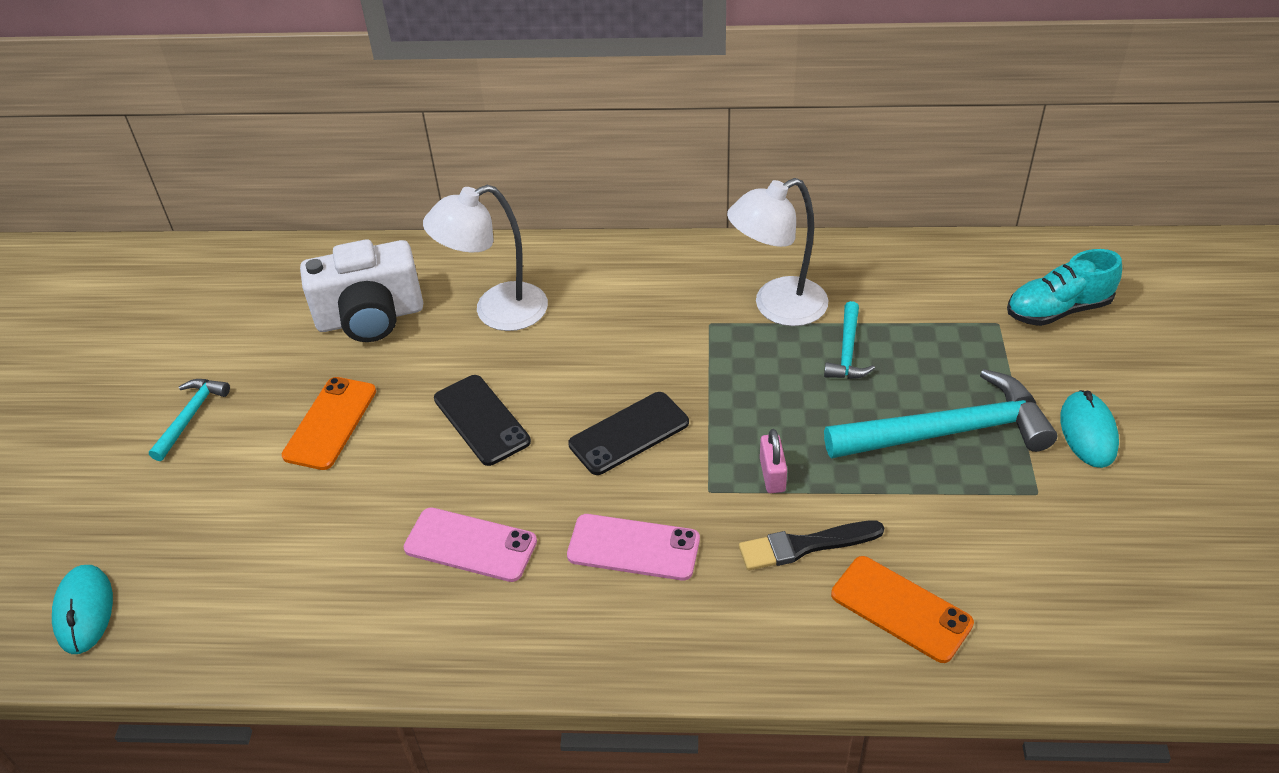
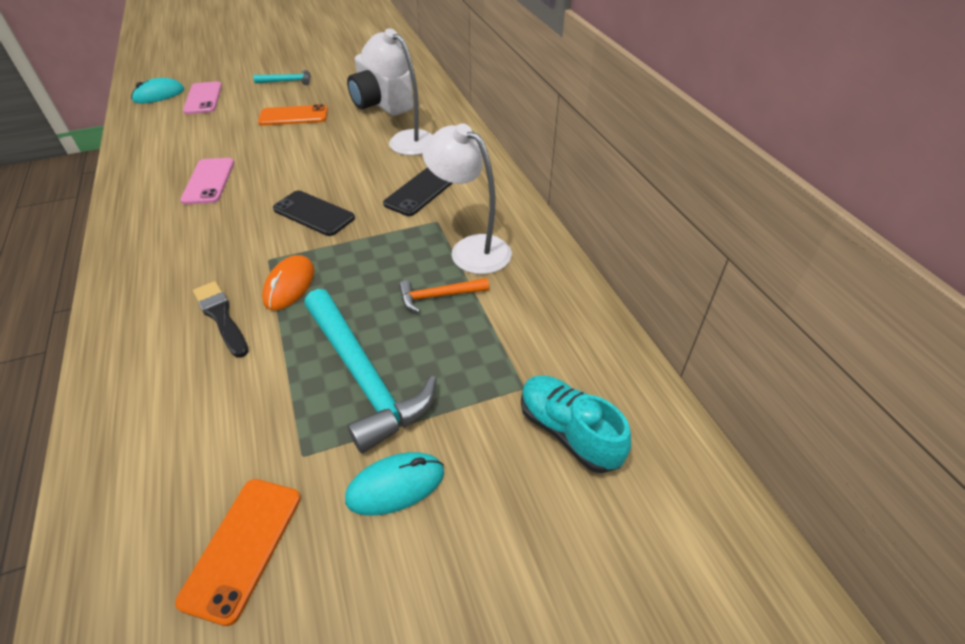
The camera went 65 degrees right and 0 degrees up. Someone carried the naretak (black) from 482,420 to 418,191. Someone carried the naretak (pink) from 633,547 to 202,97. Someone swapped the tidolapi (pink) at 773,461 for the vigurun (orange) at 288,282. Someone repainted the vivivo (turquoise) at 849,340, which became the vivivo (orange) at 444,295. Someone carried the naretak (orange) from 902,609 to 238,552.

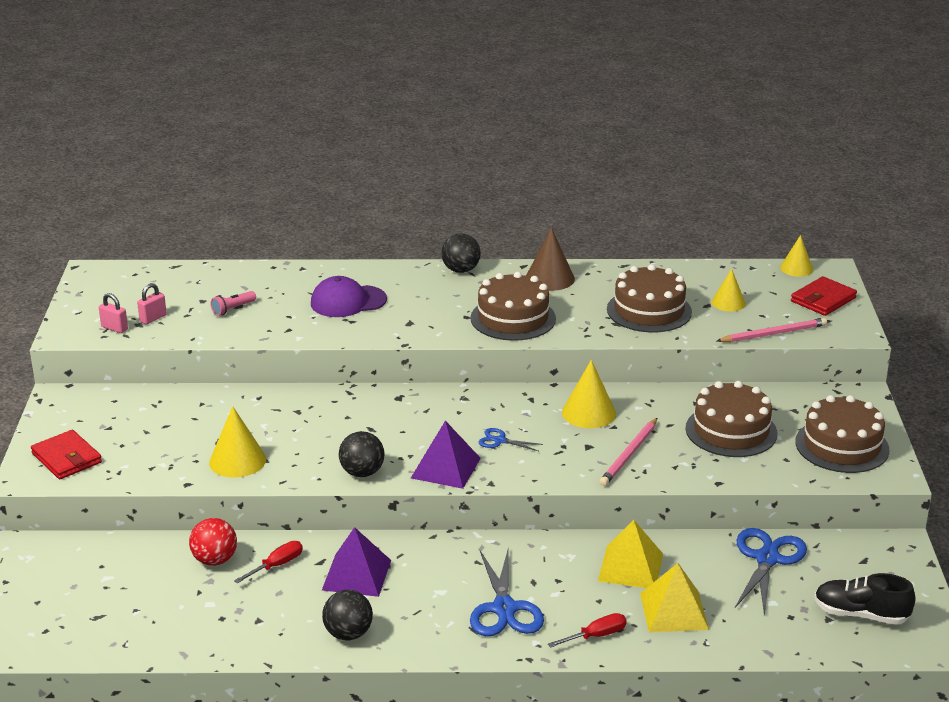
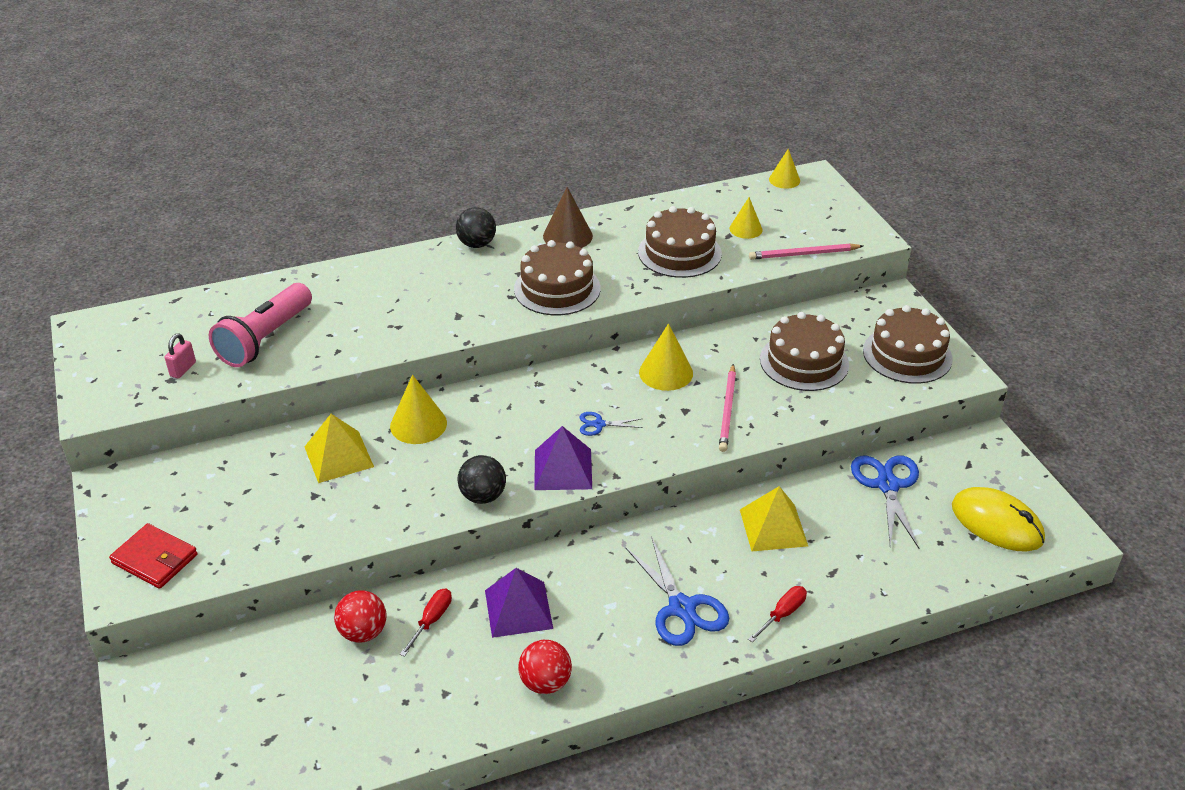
The camera went 20 degrees left and 10 degrees up. Someone took away the tidolapi (pink) at 113,313. Someone carried the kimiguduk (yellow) from 237,442 to 418,409. Someone scaled the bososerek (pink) at 233,303 by 2.34. Someone took away the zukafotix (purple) at 349,296. Someone repainted the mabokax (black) at 347,615, which became the mabokax (red) at 545,667. Someone carried the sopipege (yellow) from 674,597 to 339,448. Someone rotated the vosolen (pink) at 772,330 by 150 degrees counterclockwise. Someone took away the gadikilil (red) at 824,296. Someone swapped the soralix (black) at 865,599 for the vigurun (yellow) at 998,519.

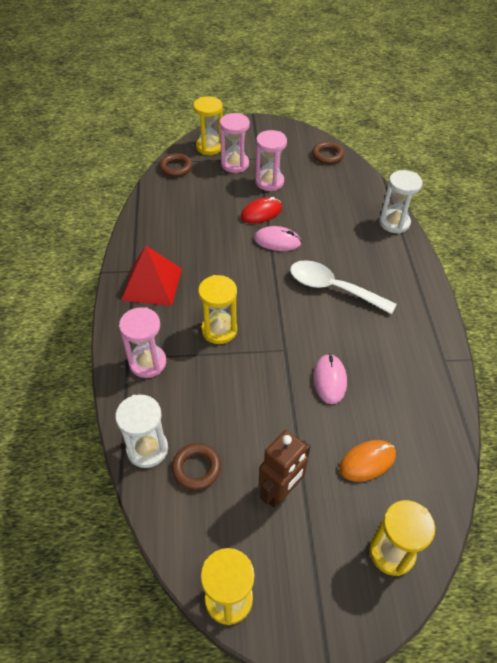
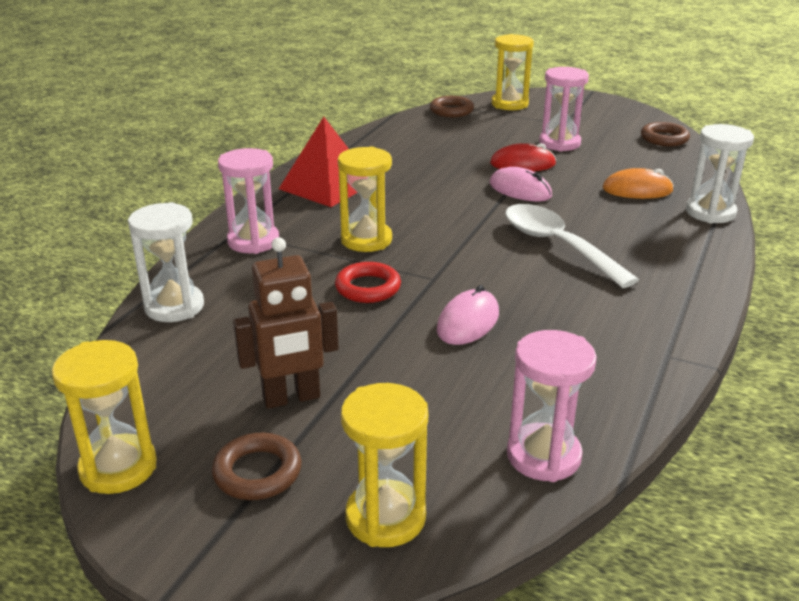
The camera went 30 degrees right and 20 degrees down. Someone carried the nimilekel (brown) from 196,466 to 257,466. Someone carried the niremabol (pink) from 235,143 to 552,406. Someone carried the vigurun (orange) from 367,461 to 638,183. Someone put down the nimilekel (red) at 368,282.

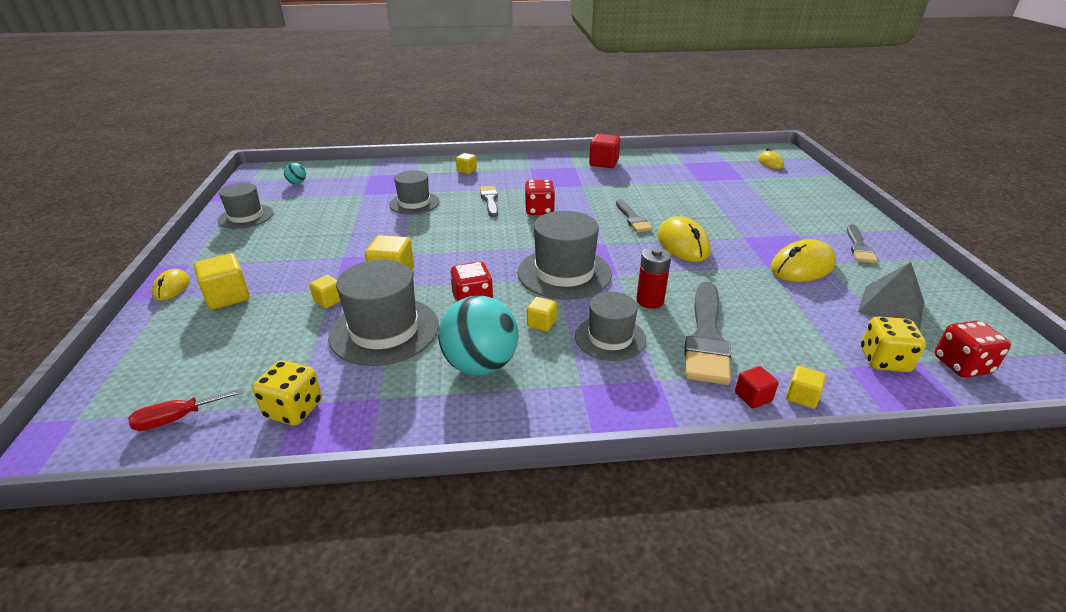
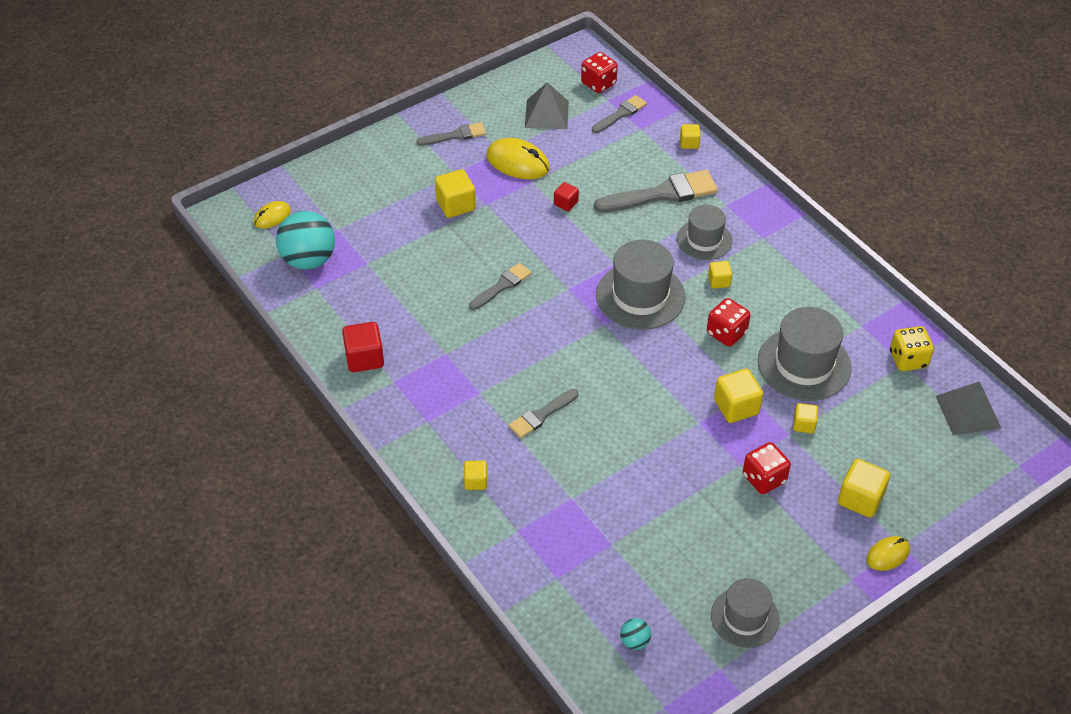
The camera went 120 degrees left and 15 degrees up. Someone swapped the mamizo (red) at 185,409 for the sopipege (grey) at 968,408. Someone took away the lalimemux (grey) at 414,192. Someone carried the mabokax (turquoise) from 478,335 to 305,240. Someone carried the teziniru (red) from 539,197 to 767,468. Someone took away the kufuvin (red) at 653,278. Someone took away the vigurun (yellow) at 684,239. Someone carried the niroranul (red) from 757,387 to 566,196. Someone swapped the teziniru (yellow) at 893,344 for the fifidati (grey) at 619,114. Someone put down the niroranul (yellow) at 455,193.

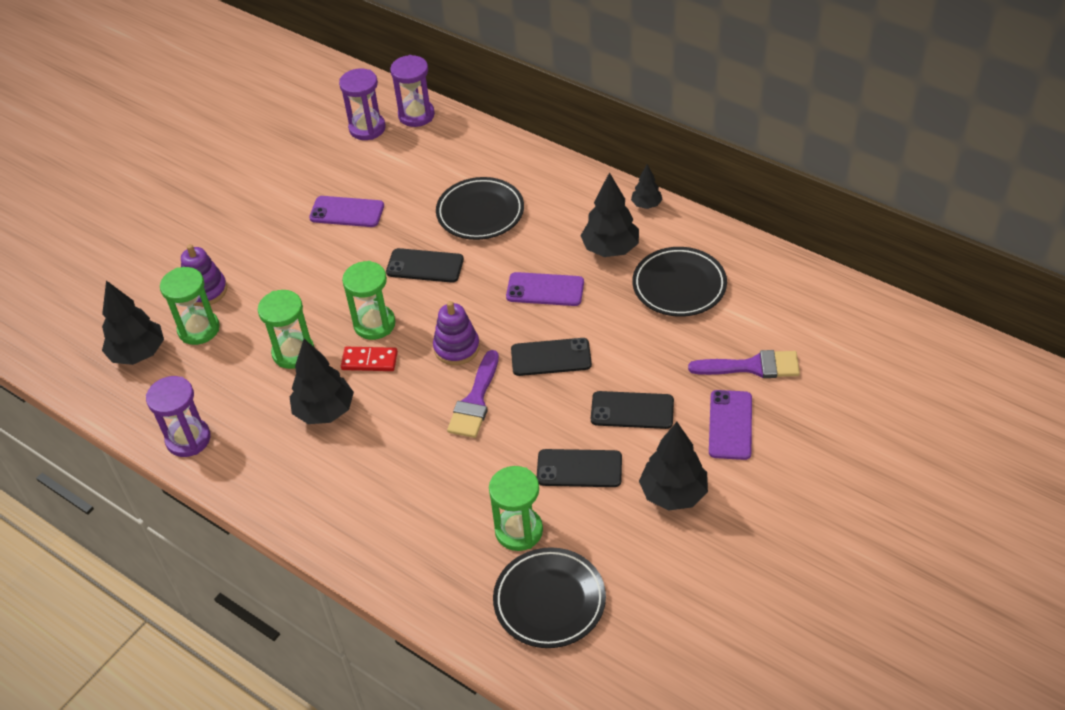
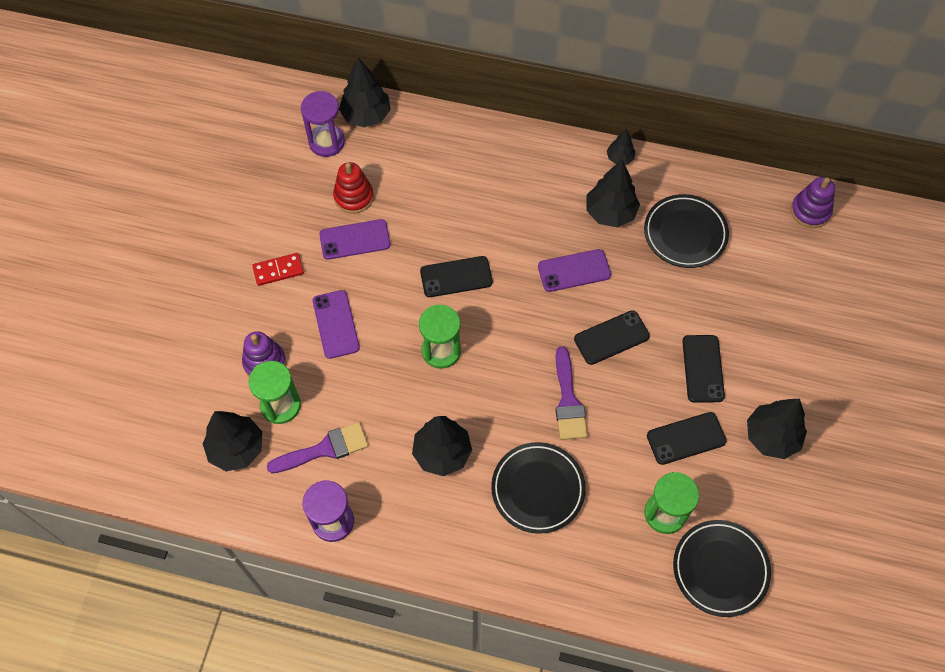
The camera went 25 degrees left and 15 degrees up. Someone took away the niremabol (green) at 286,329. Someone carried the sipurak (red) from 369,359 to 278,269. Someone swapped the niremabol (purple) at 412,91 for the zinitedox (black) at 365,92. Someone carried the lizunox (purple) from 456,333 to 813,202. Someone carried the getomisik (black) from 480,208 to 538,488. Someone rotated the naretak (black) at 632,410 by 75 degrees counterclockwise. Someone carried the fifidati (purple) from 744,364 to 317,447. Someone carried the naretak (purple) from 730,425 to 336,324. Someone put down the lizunox (red) at 353,188.

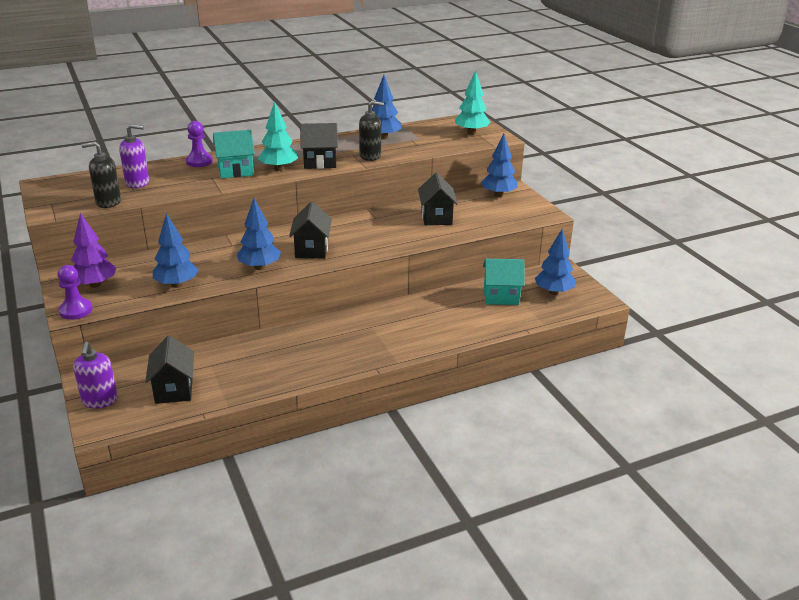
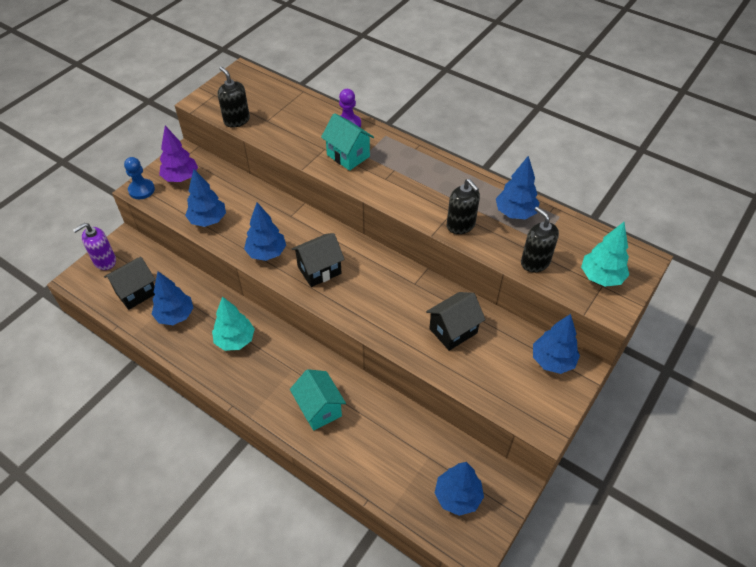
The camera went 60 degrees right and 20 degrees up. Someone repainted the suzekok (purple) at 75,292, which became the suzekok (blue) at 139,178. Someone took away the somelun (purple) at 134,156. Someone carried the zinitedox (turquoise) from 278,136 to 233,324. Someone took away the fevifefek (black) at 319,146. Someone carried the fevifefek (turquoise) from 504,282 to 318,400. Someone put down the zinitedox (blue) at 172,298. Someone put down the somelun (black) at 540,240.

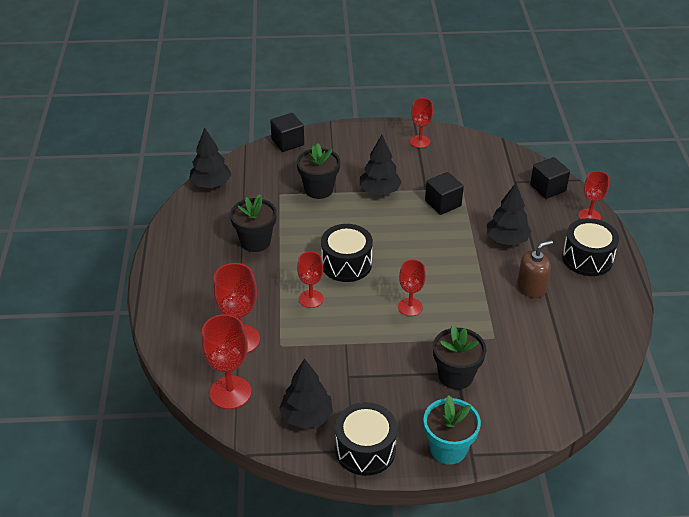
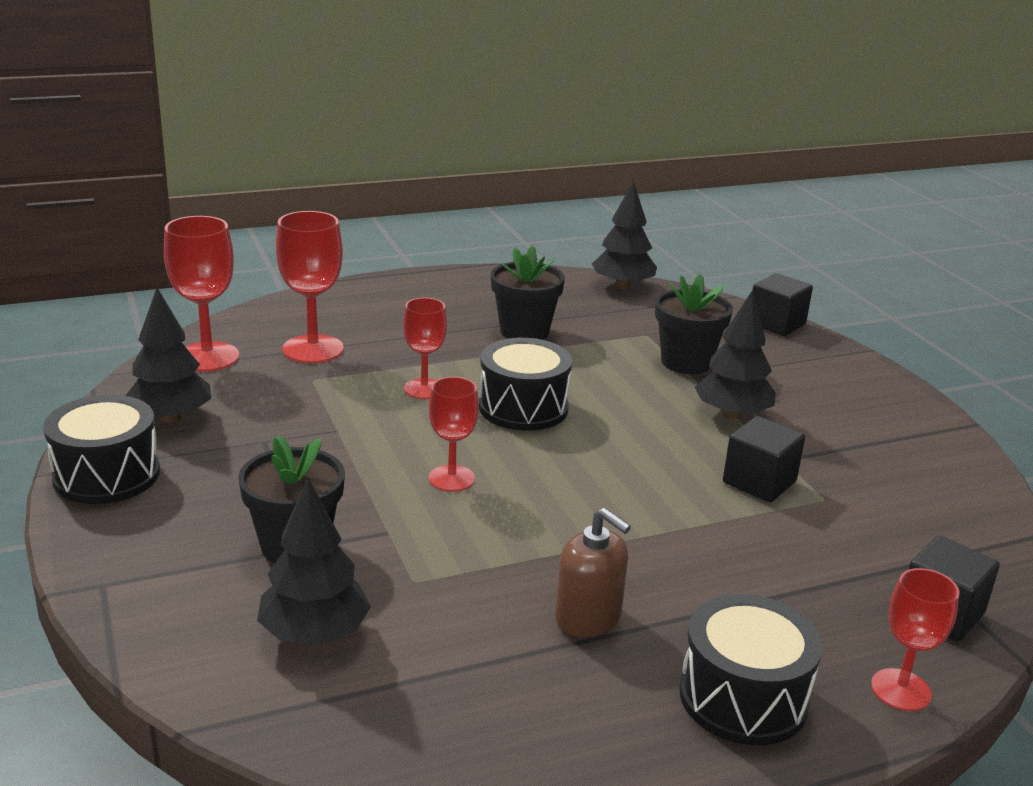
The camera went 70 degrees right and 15 degrees down. Someone took away the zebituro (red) at 421,123. Someone took away the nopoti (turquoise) at 452,430. Someone carried the zinitedox (black) from 509,214 to 314,561.

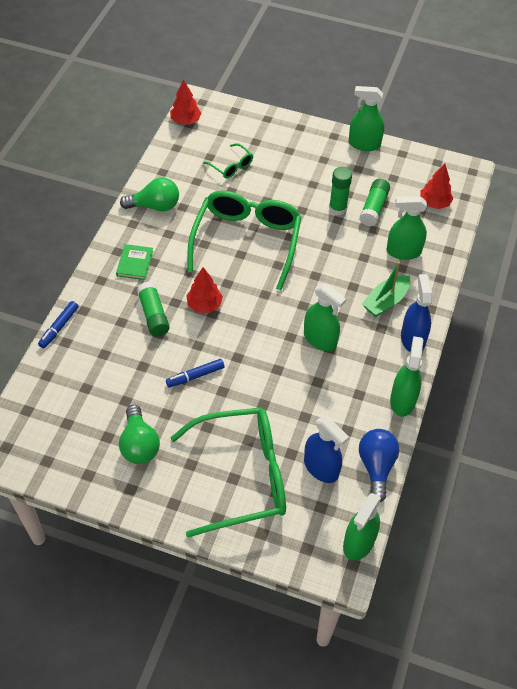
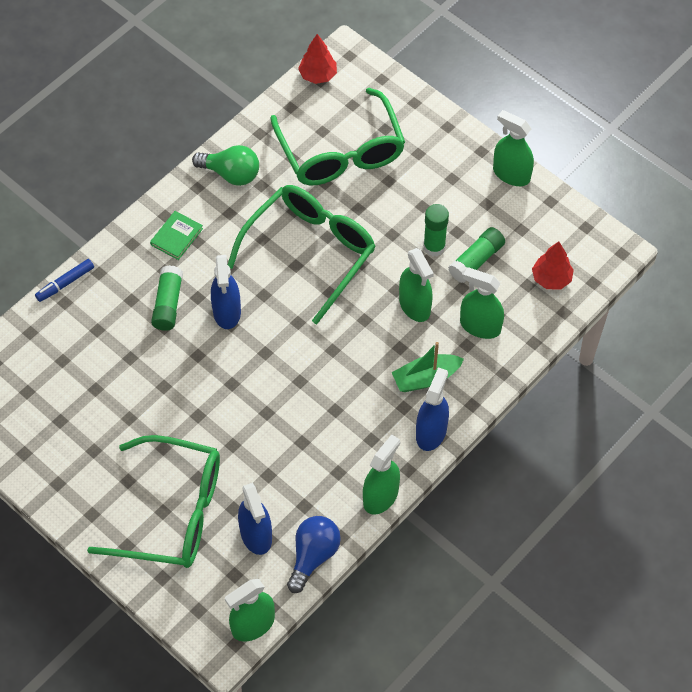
The camera went 25 degrees right and 5 degrees up. Someone took away the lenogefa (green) at 139,434. Someone took away the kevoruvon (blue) at 195,373. Someone swapped the zinitedox (red) at 204,290 for the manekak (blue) at 226,292. Someone scaled the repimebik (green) at 228,160 by 2.30. Someone carried the manekak (green) from 325,317 to 416,285.

